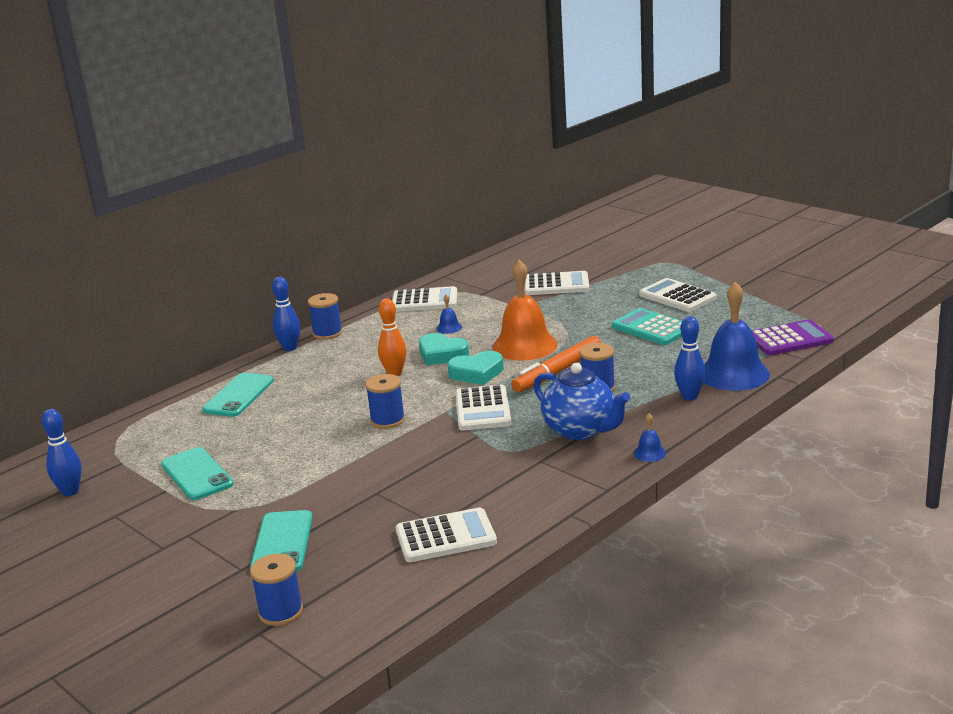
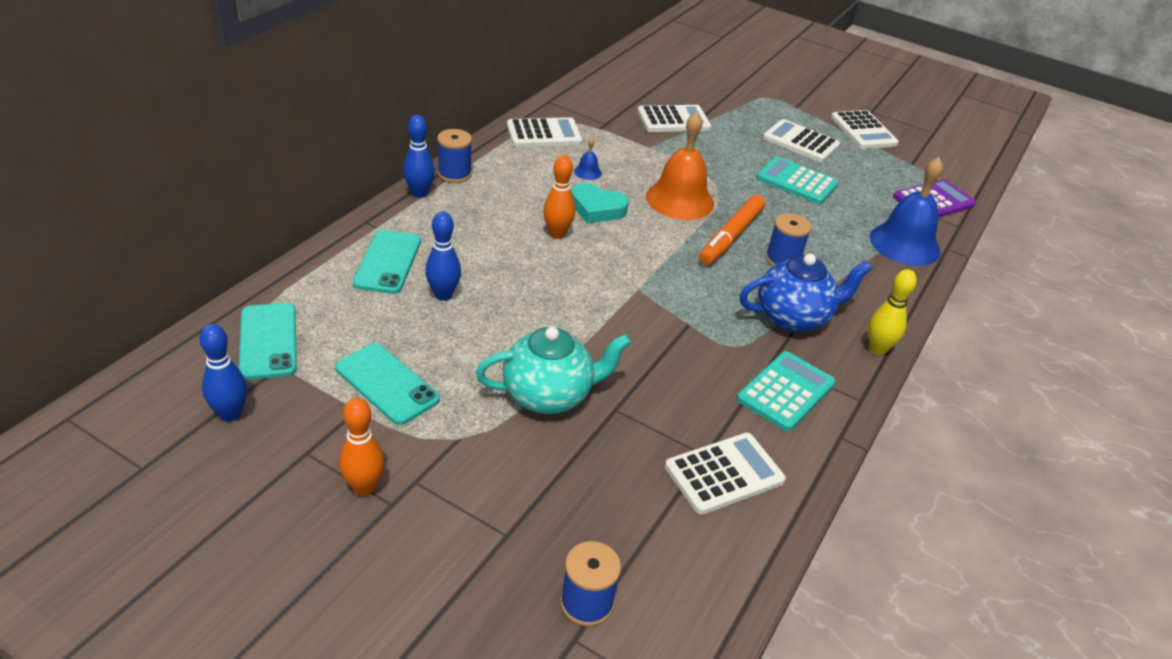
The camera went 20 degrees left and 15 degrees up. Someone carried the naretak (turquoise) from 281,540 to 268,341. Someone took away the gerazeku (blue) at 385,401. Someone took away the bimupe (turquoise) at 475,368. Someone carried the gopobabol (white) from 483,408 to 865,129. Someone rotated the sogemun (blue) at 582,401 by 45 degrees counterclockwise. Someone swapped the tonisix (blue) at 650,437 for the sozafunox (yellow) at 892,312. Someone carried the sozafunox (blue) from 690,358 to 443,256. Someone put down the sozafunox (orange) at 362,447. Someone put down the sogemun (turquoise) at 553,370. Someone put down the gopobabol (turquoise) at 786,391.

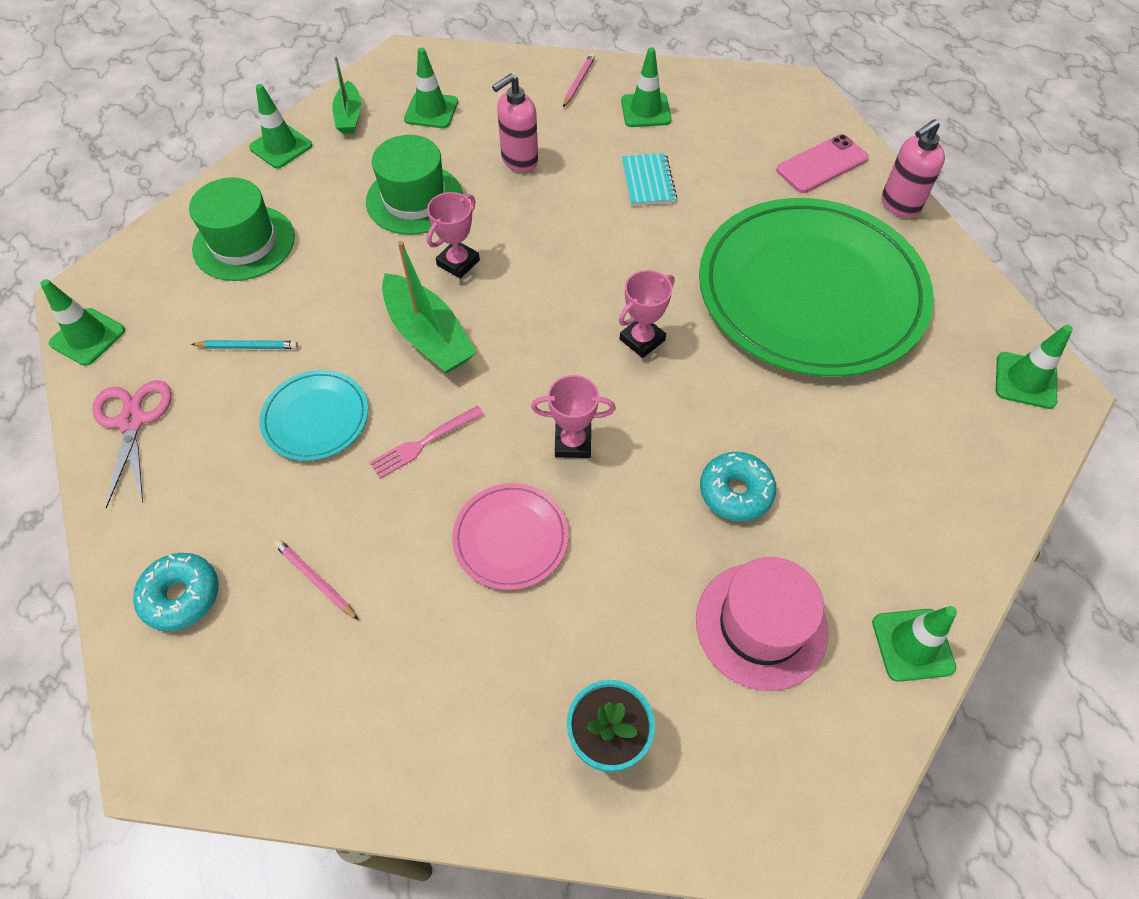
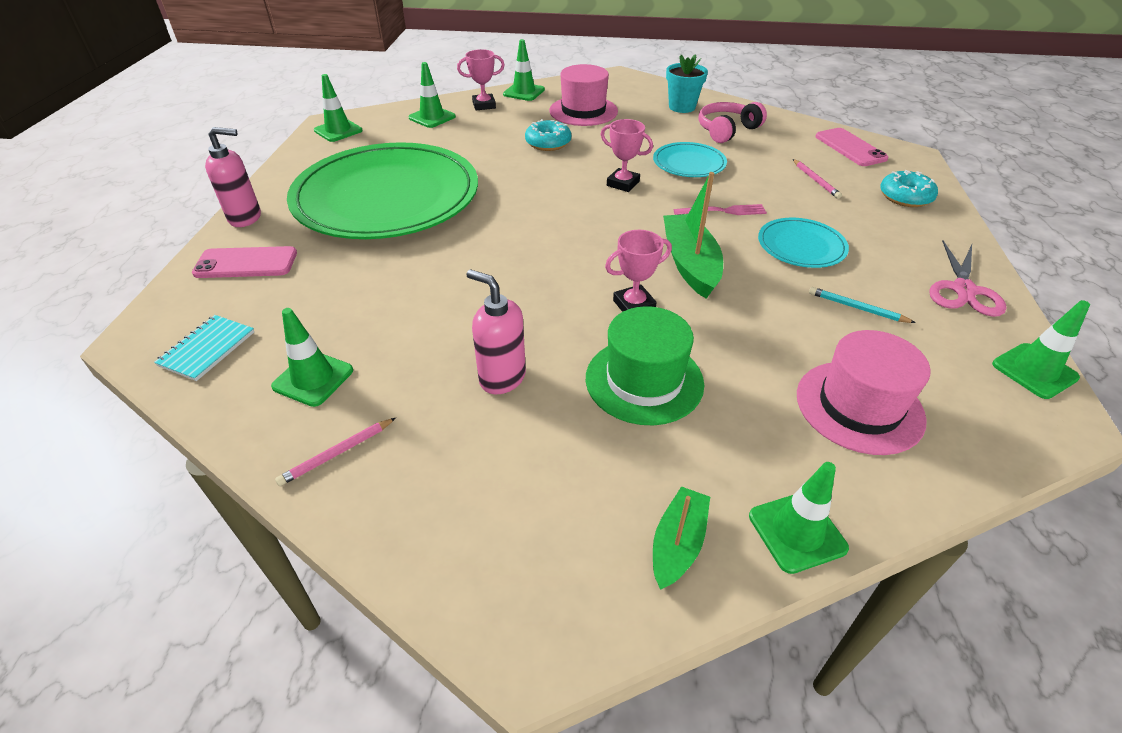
The camera went 150 degrees left and 15 degrees down. Someone repainted the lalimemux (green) at 242,229, which became the lalimemux (pink) at 864,392. Someone carried the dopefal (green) from 431,88 to 432,95. Someone repainted the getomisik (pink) at 510,536, which became the getomisik (turquoise) at 690,159. Someone rotated the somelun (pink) at 515,122 by 135 degrees counterclockwise. Someone carried the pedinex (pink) from 647,314 to 481,79. Someone carried the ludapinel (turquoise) from 649,179 to 204,348. Someone put down the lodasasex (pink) at 732,122. Someone put down the naretak (pink) at 852,147.

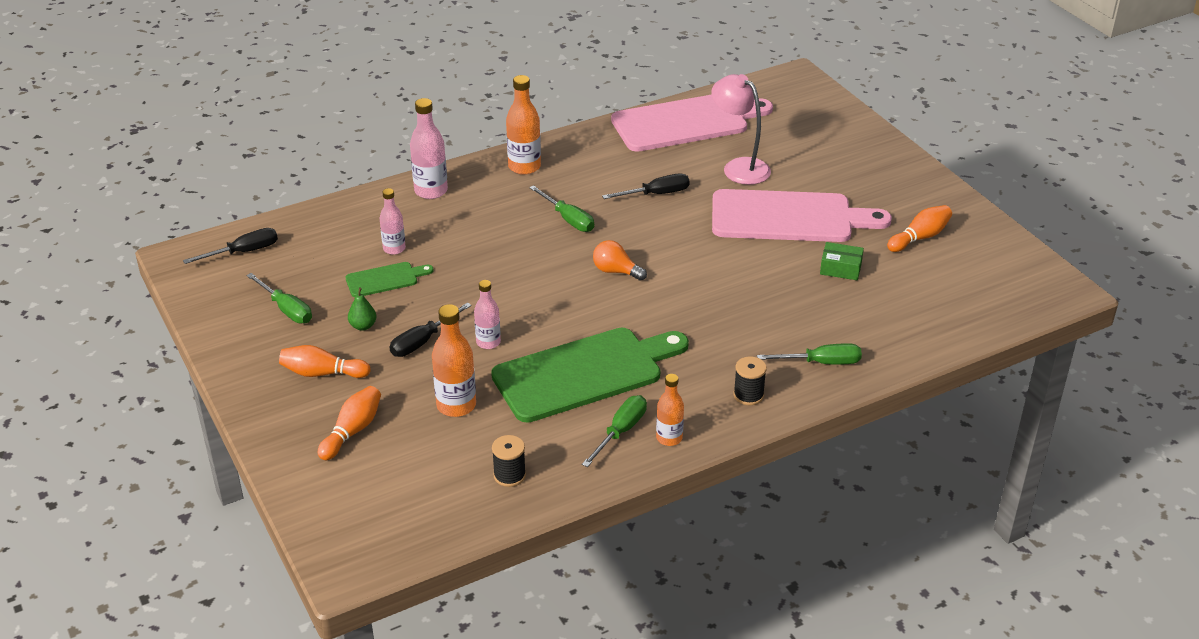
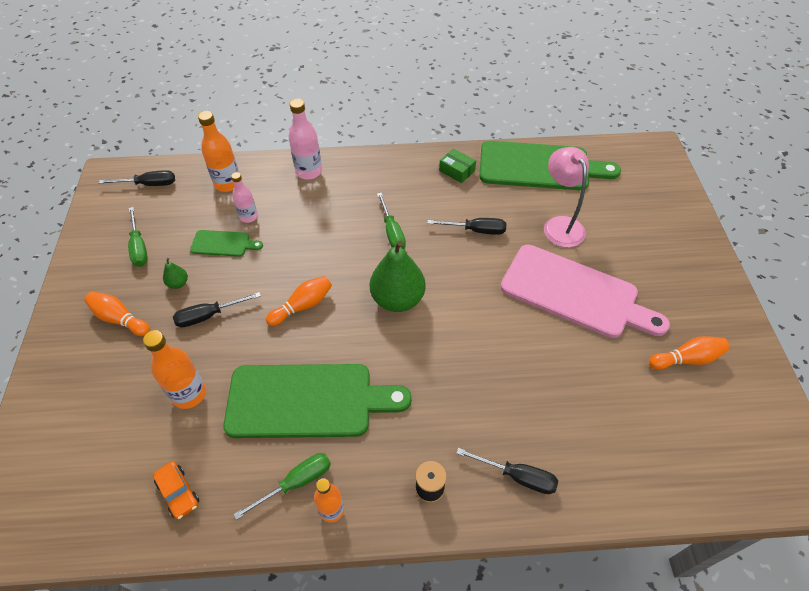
The camera went 25 degrees right and 15 degrees up. Someone carried the sozafunox (orange) from 349,423 to 299,301. Someone took away the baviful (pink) at 487,314. Someone swapped the gerazeku (black) at 509,461 for the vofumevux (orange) at 176,490. Someone carried the baviful (orange) from 523,125 to 218,151. Someone swapped the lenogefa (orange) at 620,260 for the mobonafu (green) at 398,276. Someone repainted the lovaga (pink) at 692,123, which became the lovaga (green) at 550,165. Someone repainted the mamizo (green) at 809,354, which became the mamizo (black) at 507,471. Someone carried the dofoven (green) from 842,261 to 457,165.

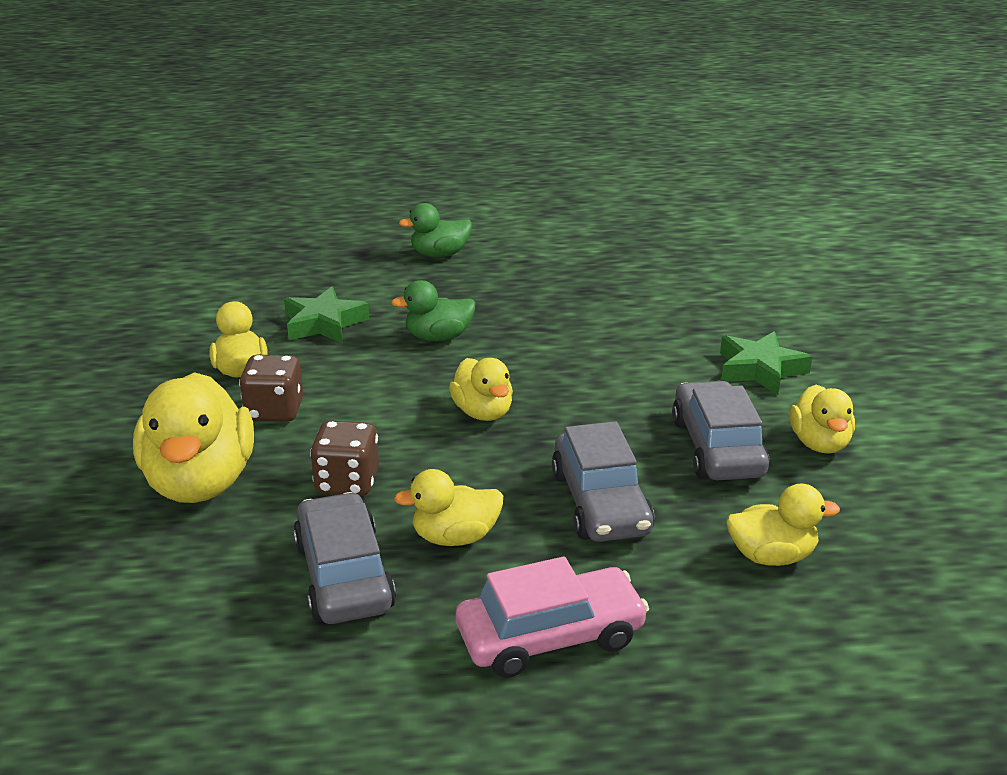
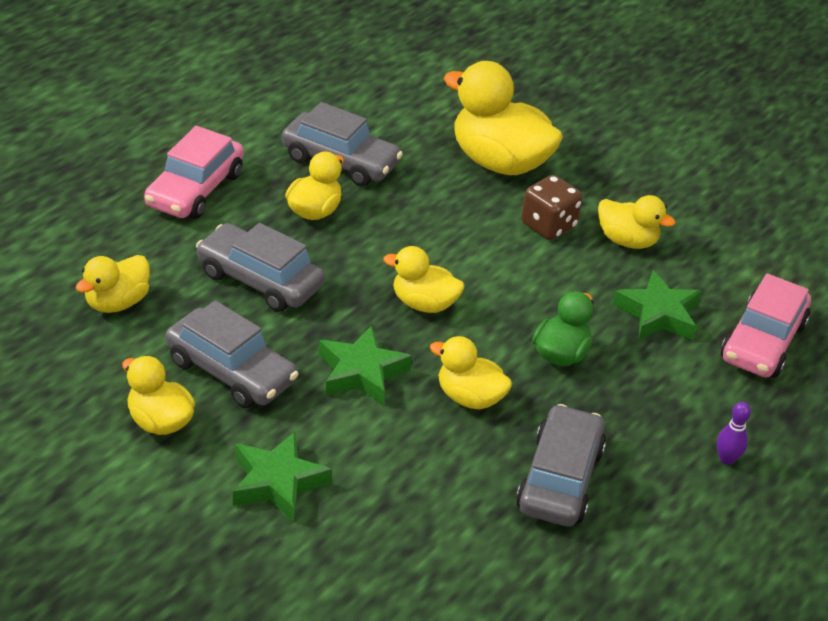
The camera went 130 degrees right and 10 degrees up. Someone took away the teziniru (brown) at 344,458. Someone swapped the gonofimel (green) at 435,230 for the sozafunox (purple) at 734,433. Someone put down the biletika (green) at 365,365. Someone put down the gonofimel (yellow) at 471,373. Someone put down the vofumevux (grey) at 561,465. Someone put down the vofumevux (pink) at 766,325.

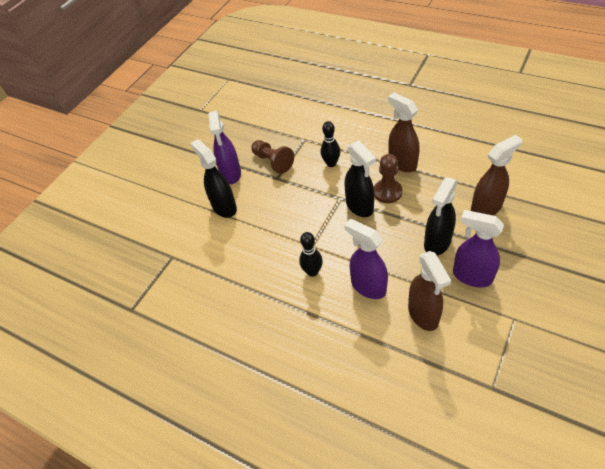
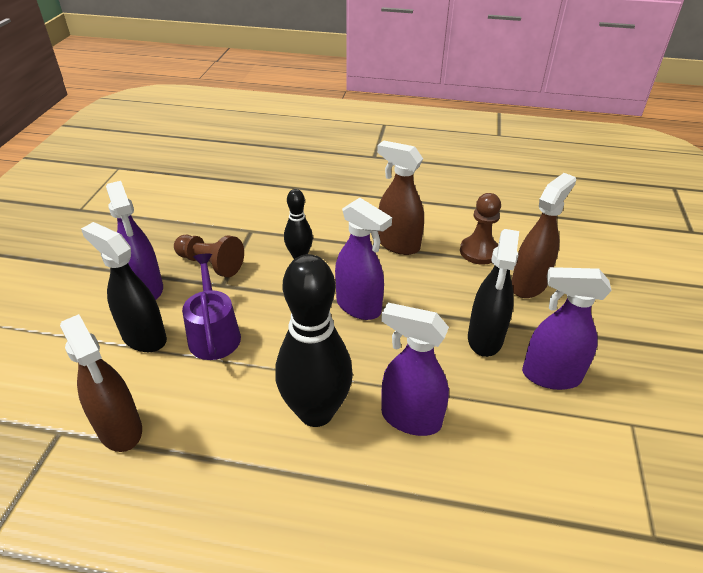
The camera went 25 degrees left and 10 degrees down. Someone scaled the sozafunox (black) at 311,254 by 1.94. Someone repainted the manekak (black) at 360,179, which became the manekak (purple) at 363,259. Someone carried the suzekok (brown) from 388,178 to 480,229. Someone carried the manekak (brown) from 429,291 to 101,383. Someone put down the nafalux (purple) at 211,307.

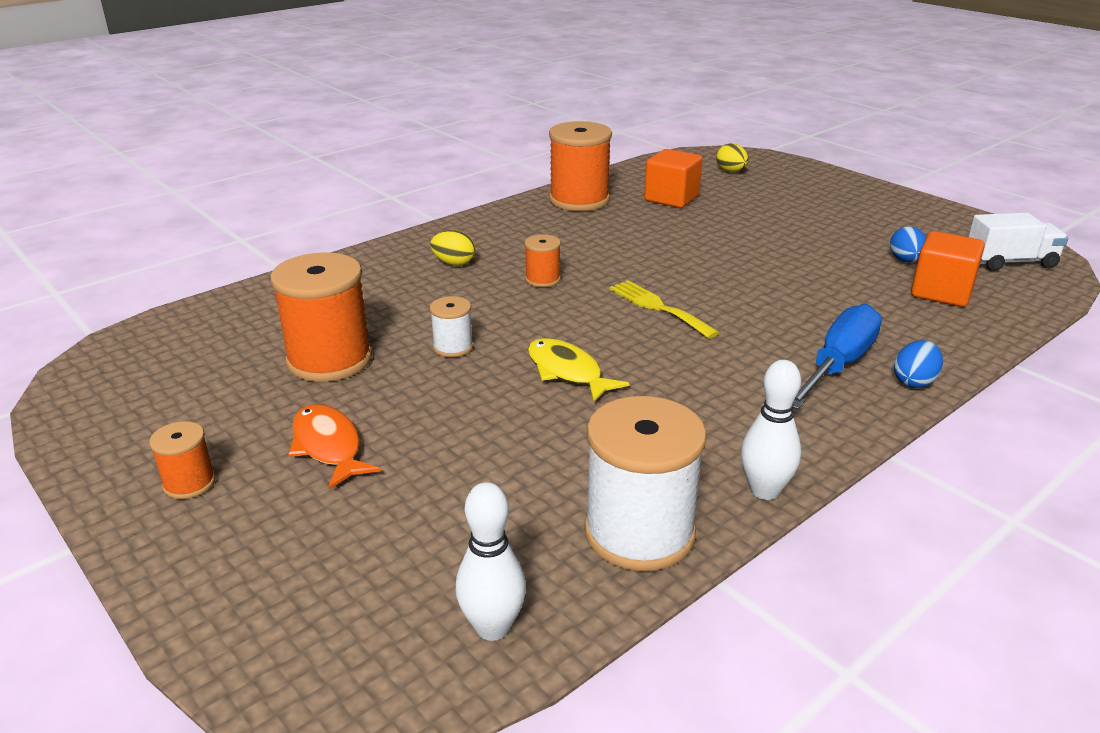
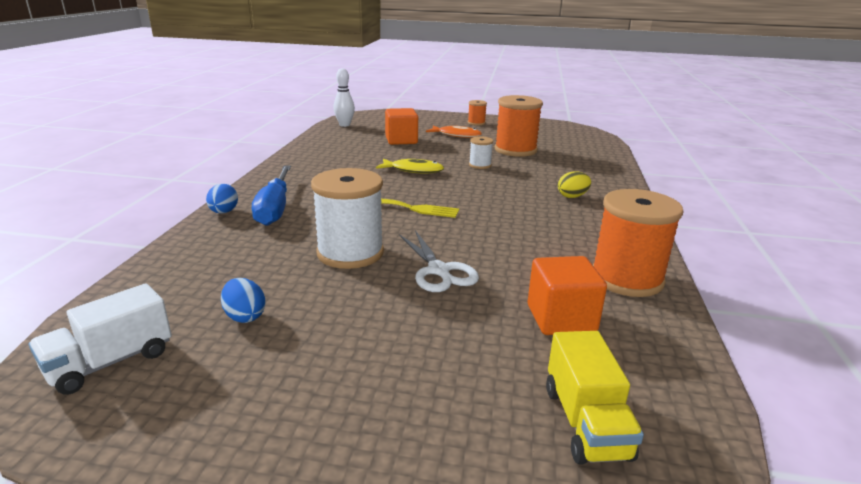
The camera went 140 degrees right and 5 degrees down. Someone took away the gerazeku (orange) at 543,260. Someone carried the gerazeku (white) from 645,483 to 347,218. Someone swapped the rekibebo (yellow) at 732,157 for the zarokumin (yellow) at 595,398. Someone took away the sozafunox (white) at 771,430. Someone carried the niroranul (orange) from 948,269 to 401,126. Someone put down the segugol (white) at 439,261.

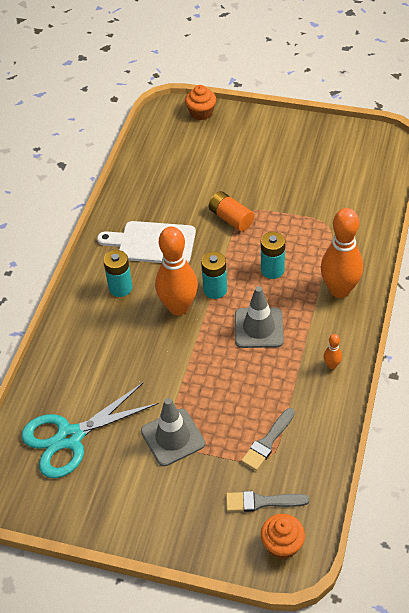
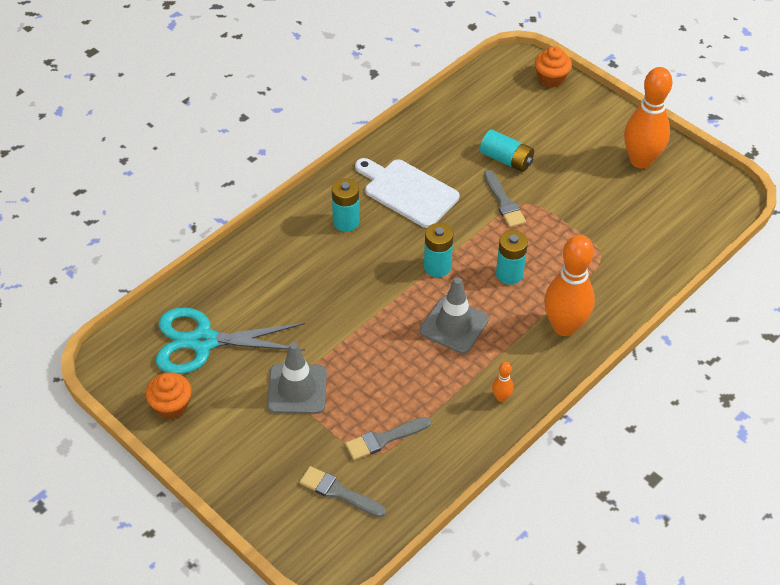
The camera went 25 degrees right and 0 degrees up. Someone carried the sozafunox (orange) from 176,271 to 648,118. Someone swapped the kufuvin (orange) at 231,211 for the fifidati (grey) at 505,199. Someone carried the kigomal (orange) from 283,536 to 169,395. Someone put down the kufuvin (turquoise) at 507,150.

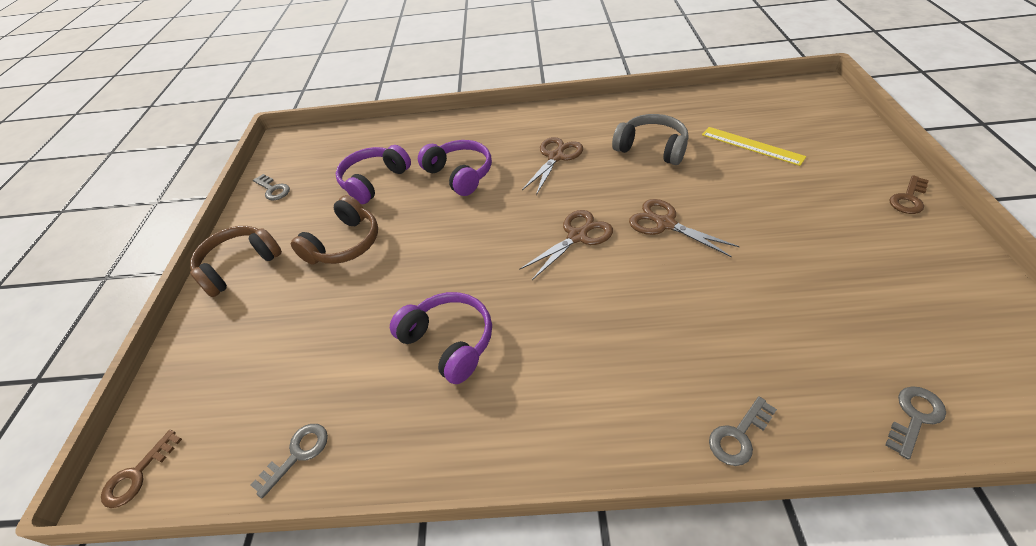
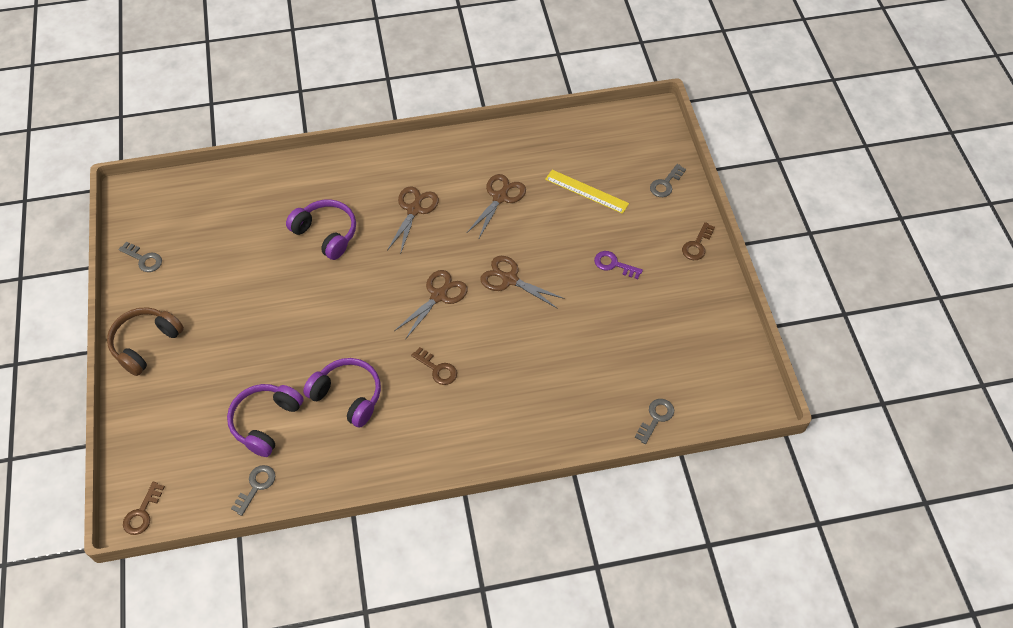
The camera went 15 degrees left and 10 degrees up. Someone took away the lodasasex (brown) at 334,230. Someone carried the lodasasex (purple) from 373,174 to 265,420. Someone swapped the lodasasex (grey) at 650,139 for the segugol (brown) at 496,207. Someone carried the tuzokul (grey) from 743,431 to 668,180. Someone put down the tuzokul (brown) at 434,366. Someone put down the tuzokul (purple) at 618,265.

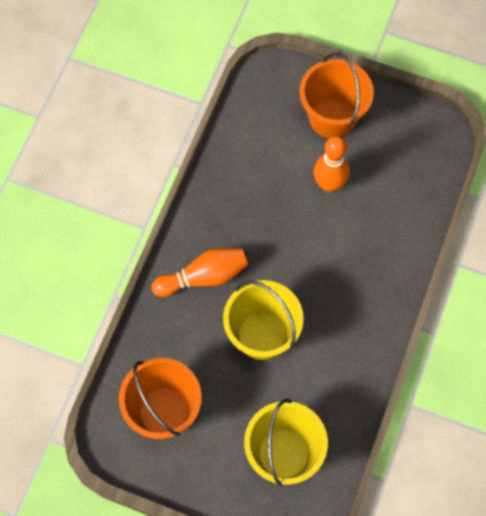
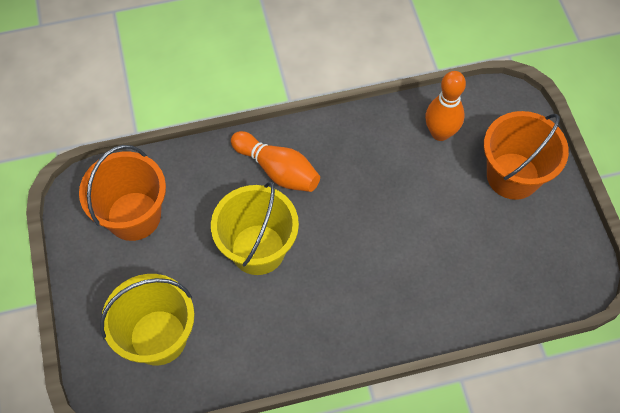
The camera went 55 degrees right and 5 degrees down. Someone carried the sozafunox (orange) from 332,164 to 445,106.

